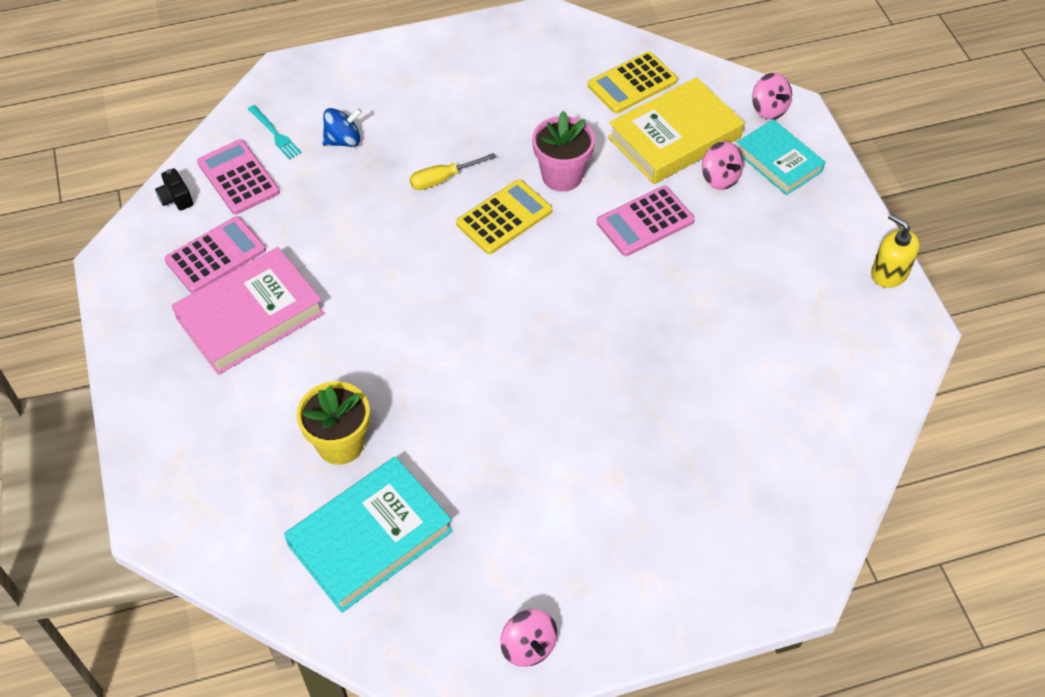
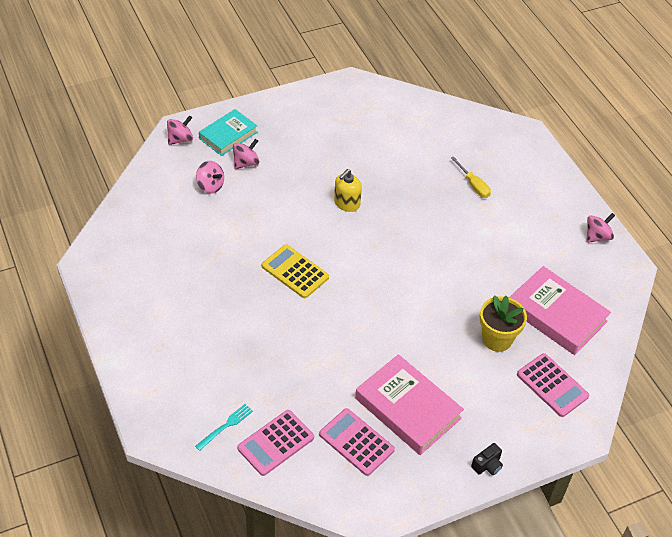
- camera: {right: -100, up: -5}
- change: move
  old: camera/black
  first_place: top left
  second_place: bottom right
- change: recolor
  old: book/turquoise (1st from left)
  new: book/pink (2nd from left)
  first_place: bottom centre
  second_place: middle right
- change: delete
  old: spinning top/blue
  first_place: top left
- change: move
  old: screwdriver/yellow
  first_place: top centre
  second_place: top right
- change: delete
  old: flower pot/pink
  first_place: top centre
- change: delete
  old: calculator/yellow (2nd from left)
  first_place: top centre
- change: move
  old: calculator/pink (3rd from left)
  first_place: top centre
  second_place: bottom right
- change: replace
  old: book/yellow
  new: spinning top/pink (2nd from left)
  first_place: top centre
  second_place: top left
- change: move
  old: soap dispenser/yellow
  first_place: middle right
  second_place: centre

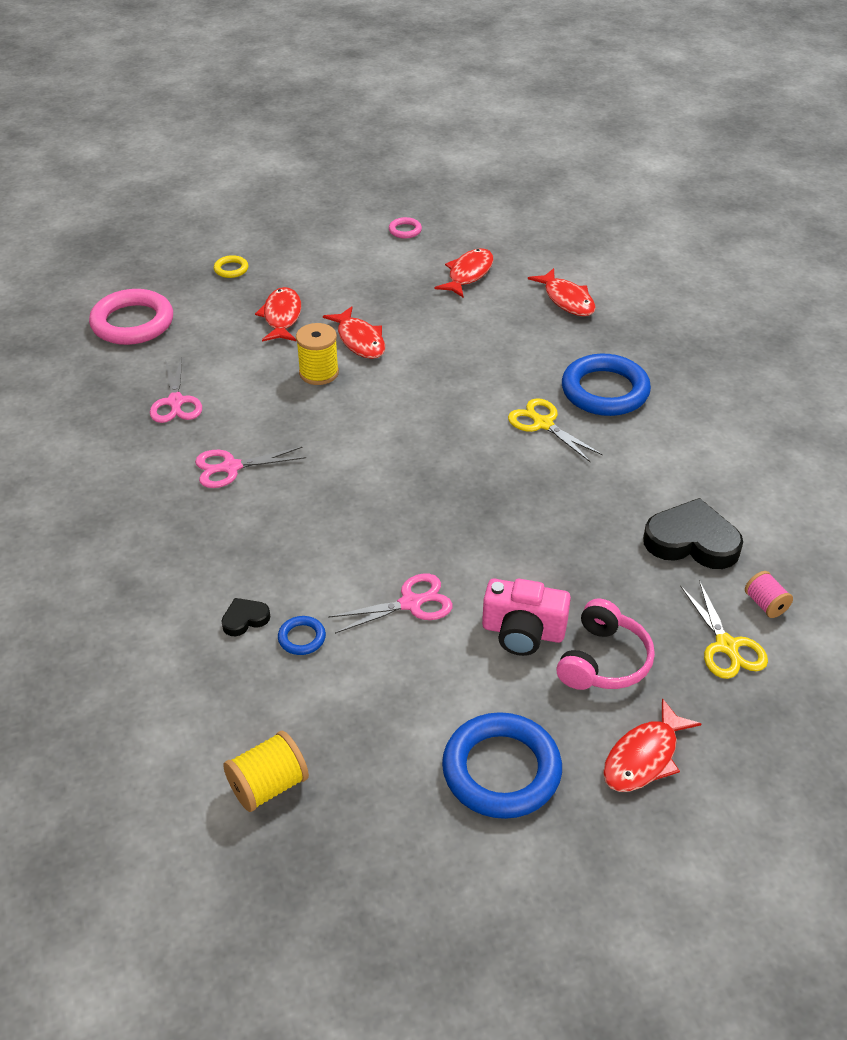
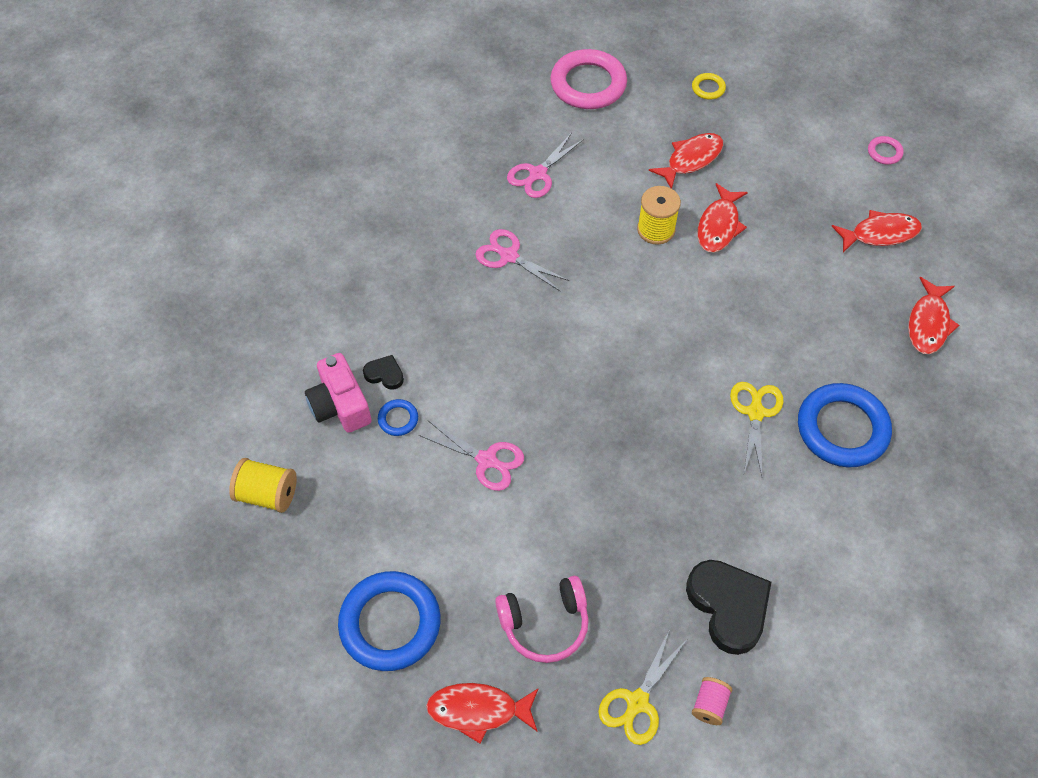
- camera: {right: 50, up: 15}
- change: move
  old: camera/pink
  first_place: centre
  second_place: middle left

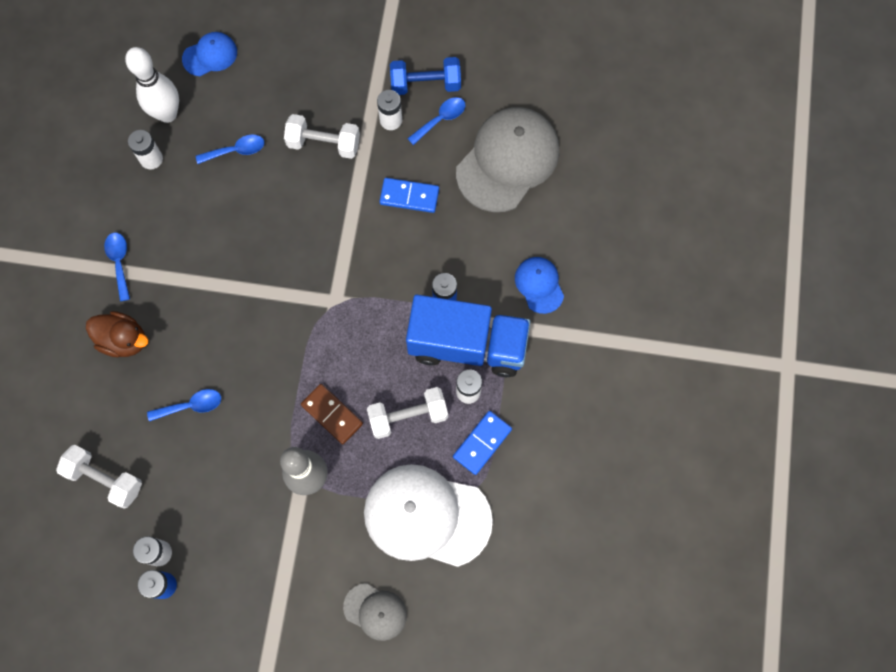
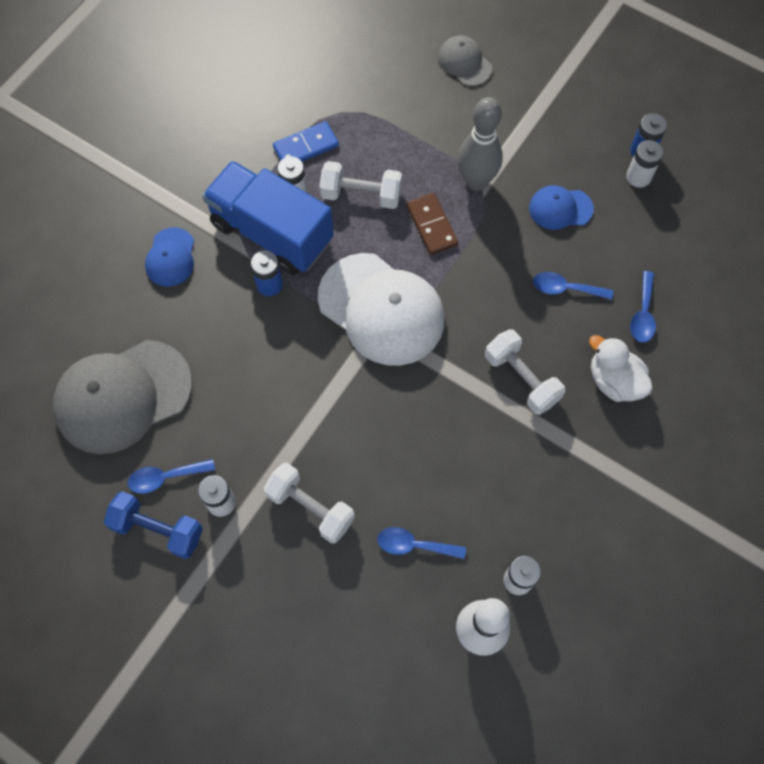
- camera: {right: -155, up: -5}
- change: move
  old: dumbbell/white (1st from left in the first image)
  new: dumbbell/white (3rd from left)
  first_place: bottom left
  second_place: middle right
- change: recolor
  old: duck/brown
  new: duck/white
  first_place: middle left
  second_place: middle right
- change: move
  old: spoon/blue (1st from left in the first image)
  new: spoon/blue (4th from left)
  first_place: middle left
  second_place: middle right
- change: move
  old: cap/blue (1st from left in the first image)
  new: cap/blue (2nd from left)
  first_place: top left
  second_place: top right
- change: move
  old: cap/white
  first_place: bottom centre
  second_place: centre
- change: delete
  old: domino/blue (1st from left)
  first_place: top centre

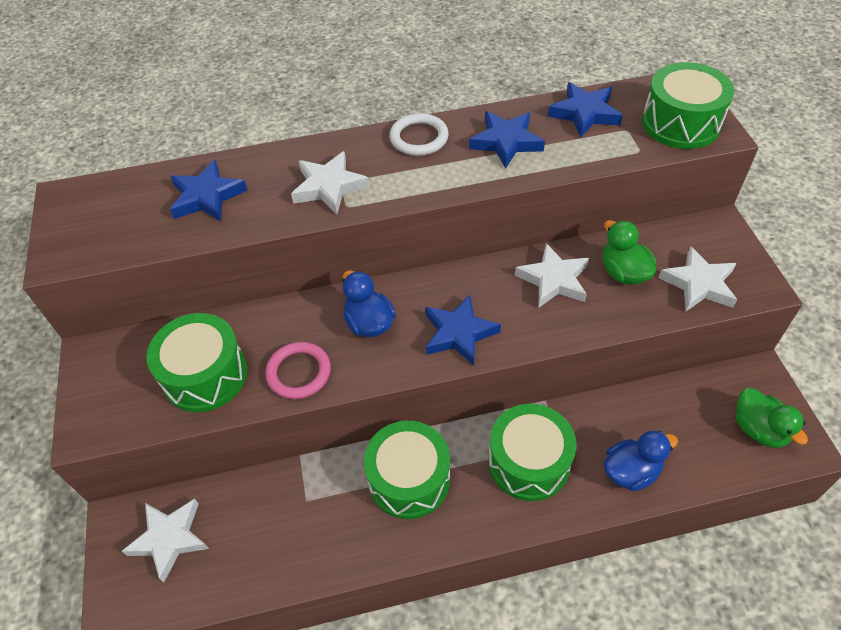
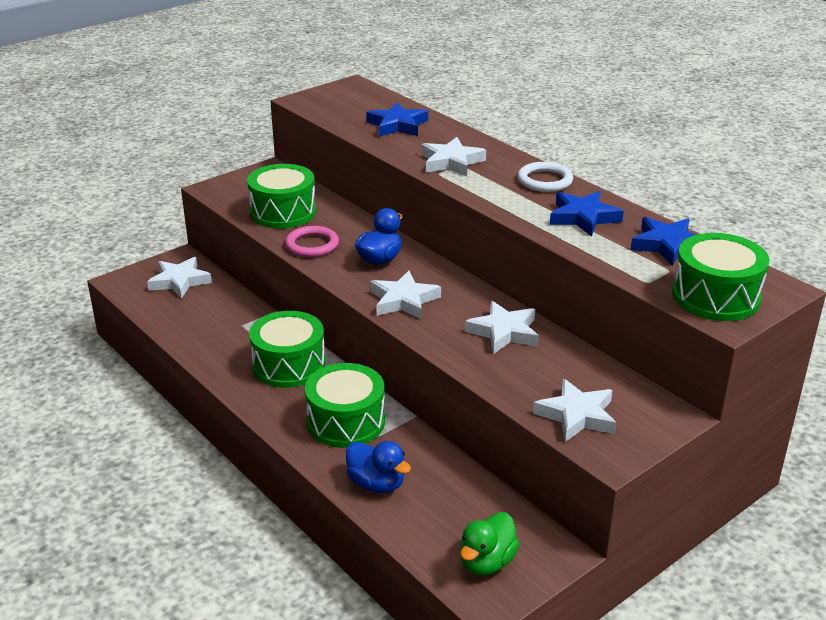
- camera: {right: 60, up: -20}
- change: recolor
  old: star/blue (2nd from left)
  new: star/white (2nd from left)
  first_place: centre
  second_place: centre
- change: delete
  old: duck/green (1st from left)
  first_place: middle right

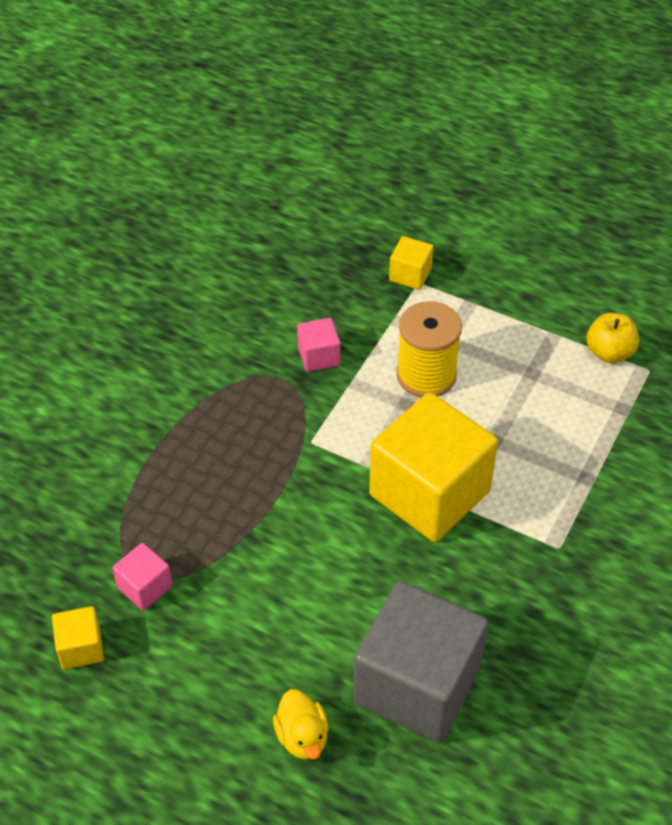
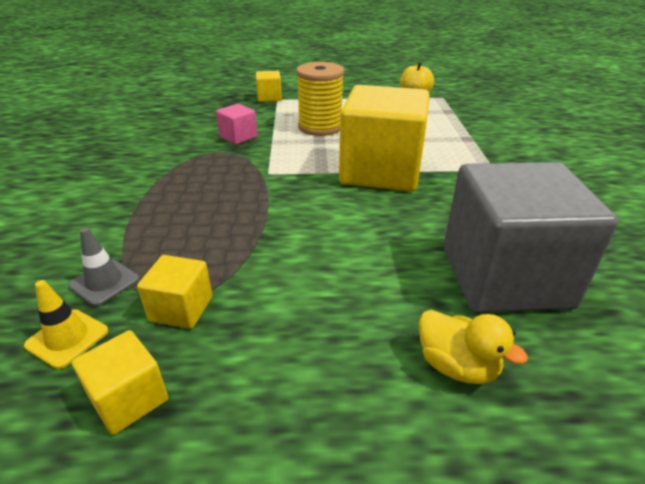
- camera: {right: -30, up: -15}
- change: recolor
  old: cube/pink (1st from left)
  new: cube/yellow (2nd from left)
  first_place: bottom left
  second_place: middle left
- change: insert
  new: traffic cone/yellow
  second_place: bottom left
- change: insert
  new: traffic cone/grey
  second_place: middle left

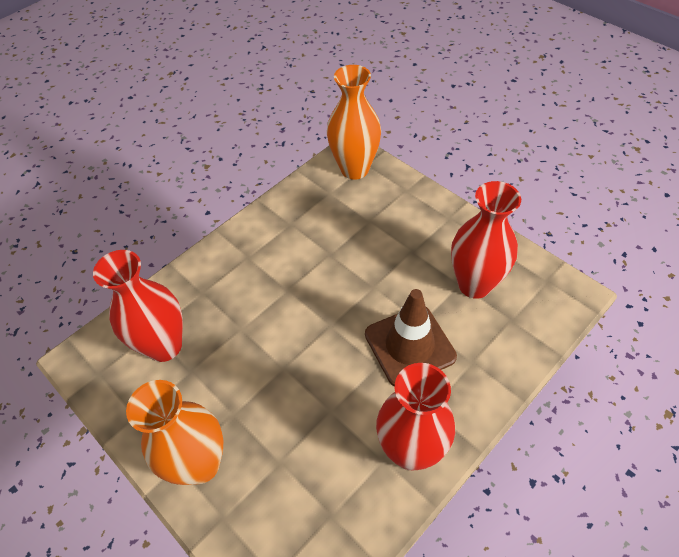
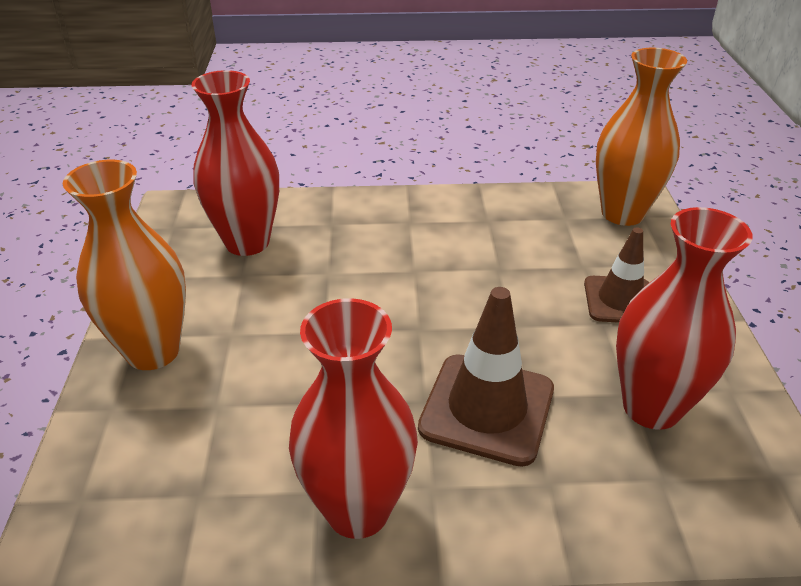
- camera: {right: 40, up: -15}
- change: insert
  new: traffic cone/brown (2nd from left)
  second_place: middle right

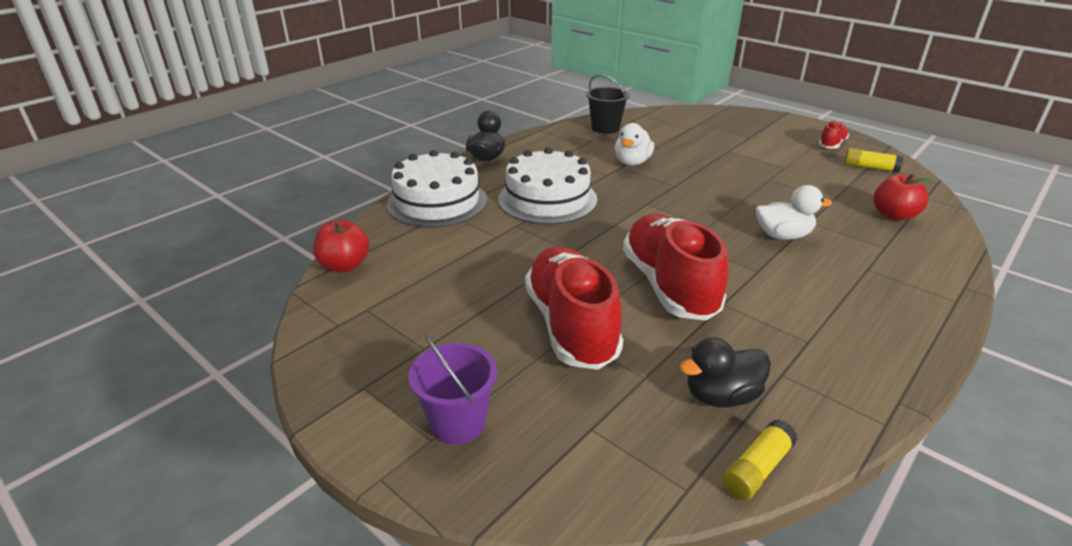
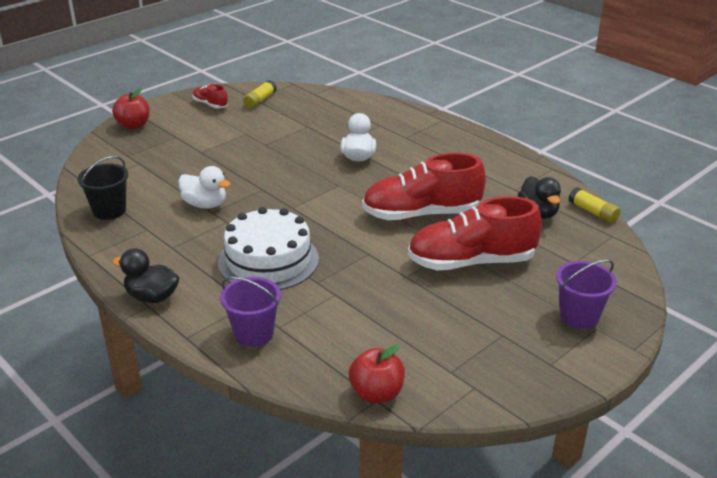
- camera: {right: -85, up: 0}
- change: replace
  old: cake/white (1st from left)
  new: bucket/purple (1st from left)
  first_place: centre
  second_place: centre
- change: move
  old: apple/red (2nd from left in the first image)
  new: apple/red (1st from left)
  first_place: middle right
  second_place: top left

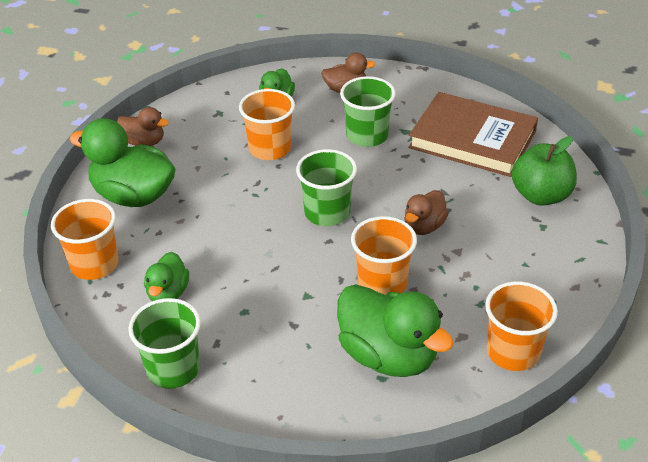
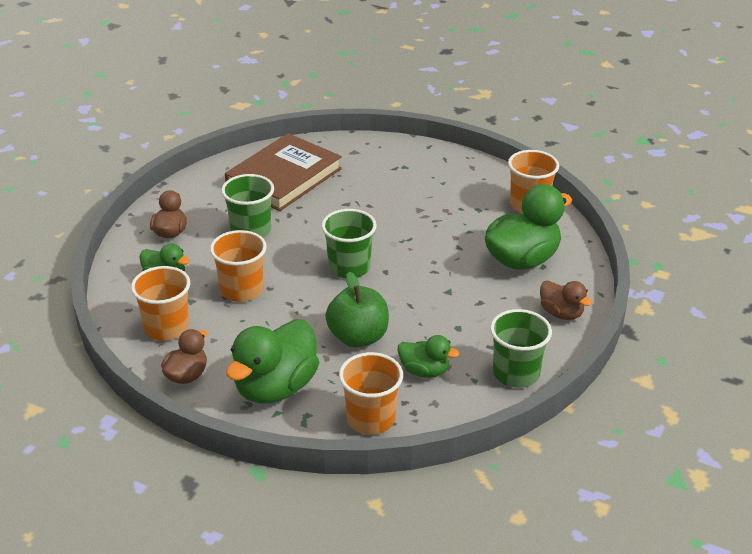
- camera: {right: -80, up: -5}
- change: move
  old: cup/orange (3rd from left in the first image)
  new: cup/orange (1st from left)
  first_place: centre
  second_place: middle left
- change: move
  old: duck/brown (3rd from left)
  first_place: centre
  second_place: middle right
- change: move
  old: apple/green
  first_place: middle right
  second_place: centre

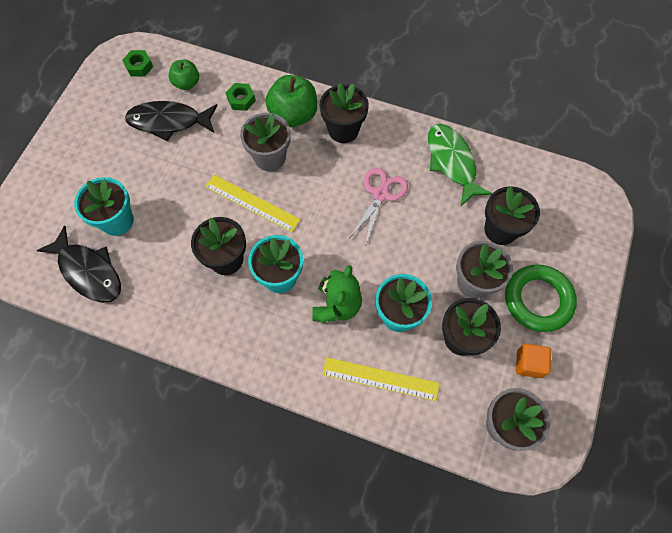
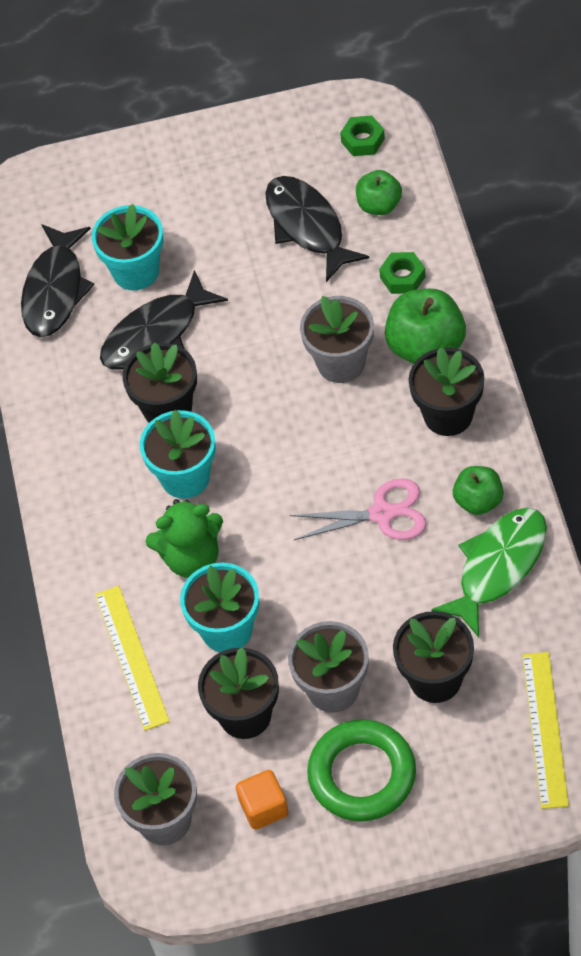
- camera: {right: 65, up: -10}
- change: move
  old: ruler/yellow (1st from left in the first image)
  new: ruler/yellow (2nd from left)
  first_place: centre
  second_place: bottom right
- change: insert
  new: fish/black (2nd from left)
  second_place: middle left
- change: insert
  new: apple/green (3rd from left)
  second_place: middle right

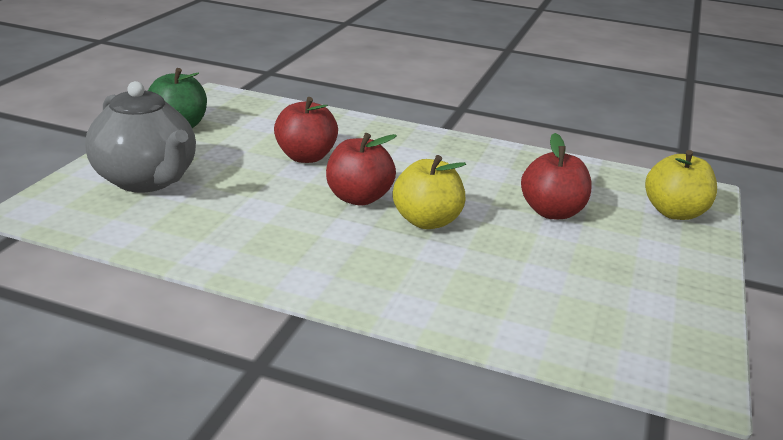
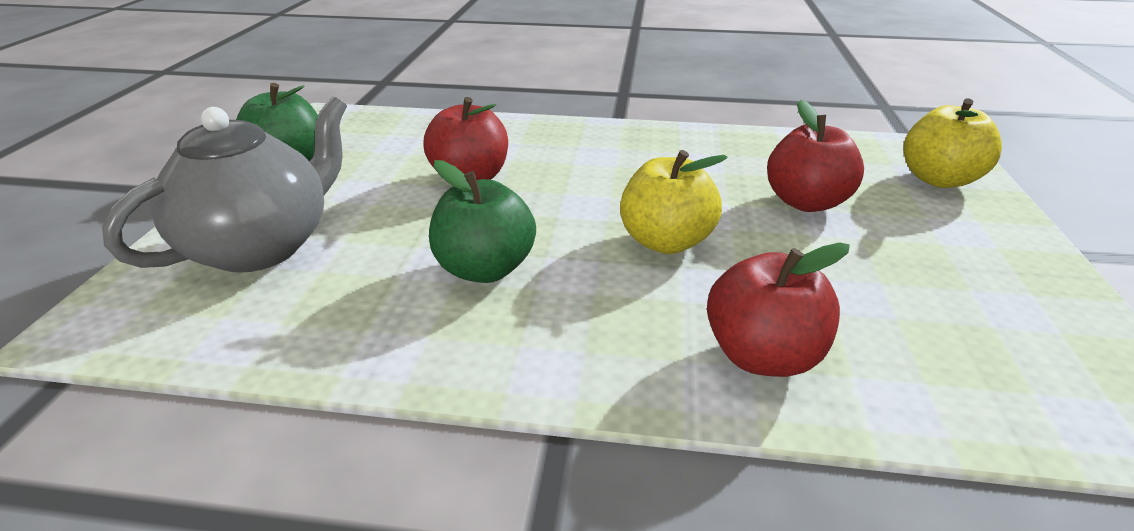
- camera: {right: -10, up: 5}
- change: rotate
  old: teapot/grey
  first_place: top left
  second_place: middle left
  degrees: -90
- change: move
  old: apple/red (2nd from left)
  first_place: centre
  second_place: middle right
- change: insert
  new: apple/green (2nd from left)
  second_place: centre

